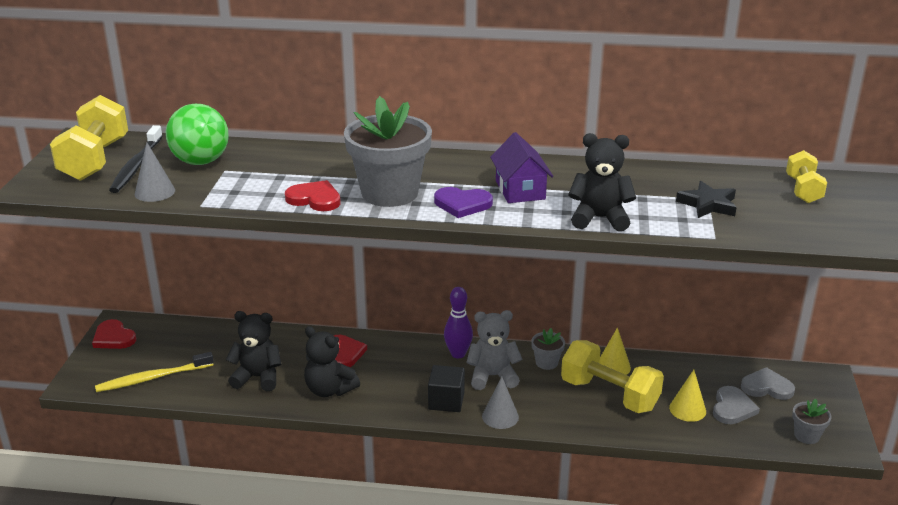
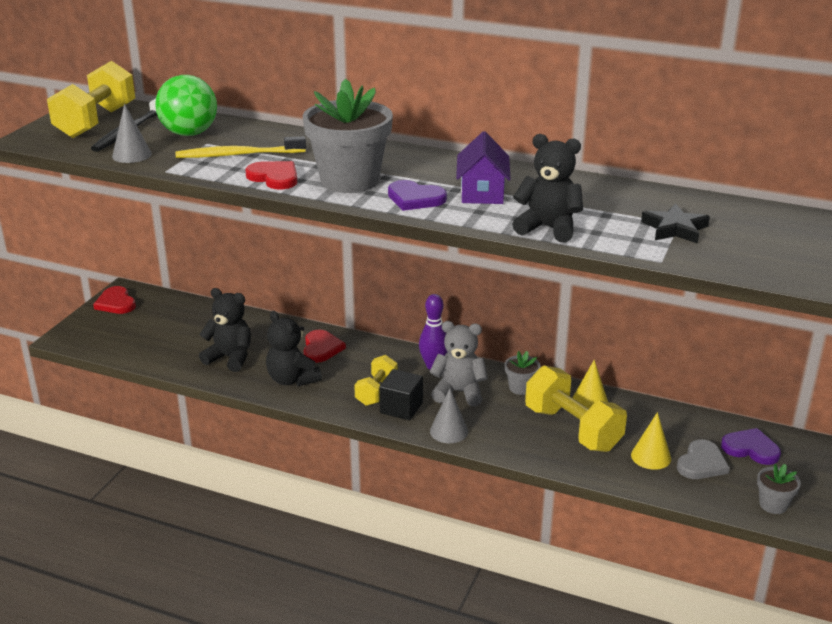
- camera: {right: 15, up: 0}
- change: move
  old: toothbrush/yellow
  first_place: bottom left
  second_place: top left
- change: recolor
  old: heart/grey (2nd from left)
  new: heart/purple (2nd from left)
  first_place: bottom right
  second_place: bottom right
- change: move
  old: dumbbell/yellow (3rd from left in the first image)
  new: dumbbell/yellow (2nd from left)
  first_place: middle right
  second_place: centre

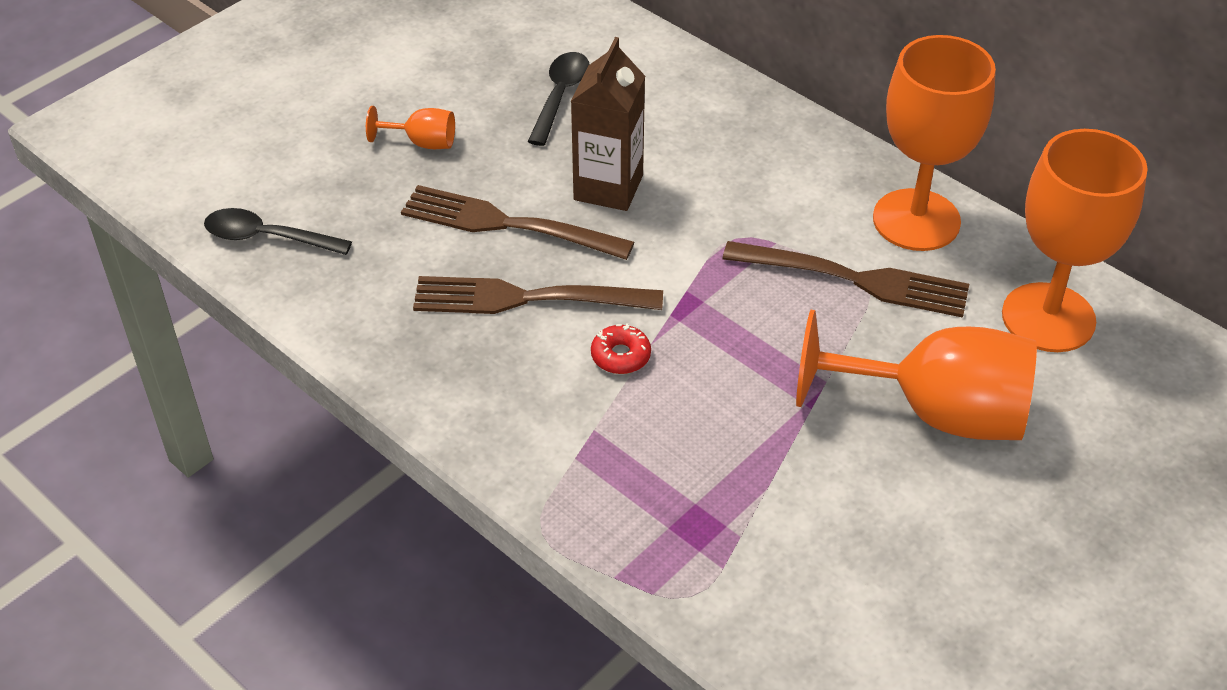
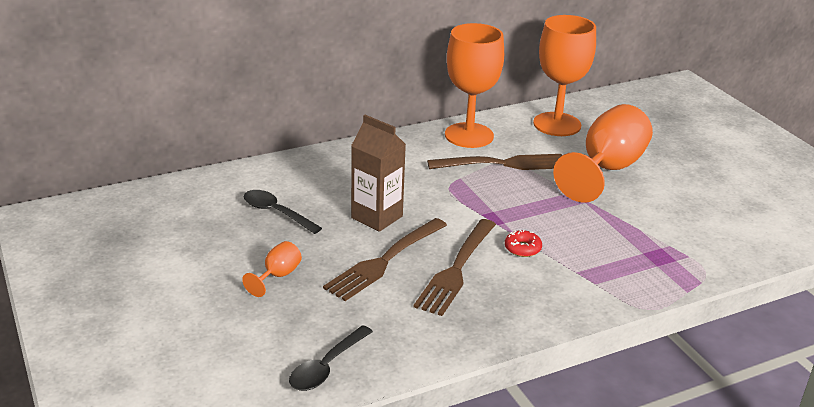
- camera: {right: -70, up: -15}
- change: rotate
  old: fork/brown (3rd from left)
  first_place: middle right
  second_place: centre
  degrees: 45

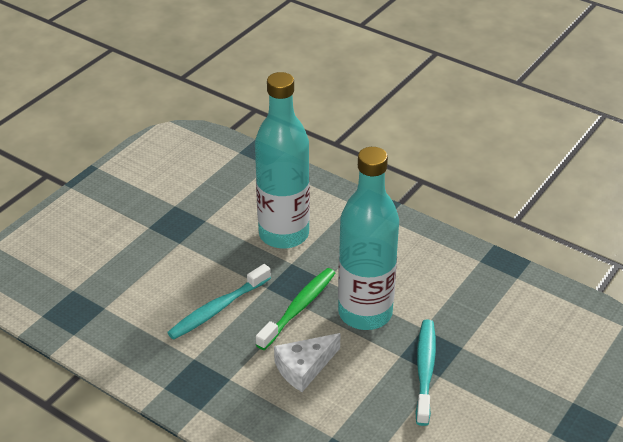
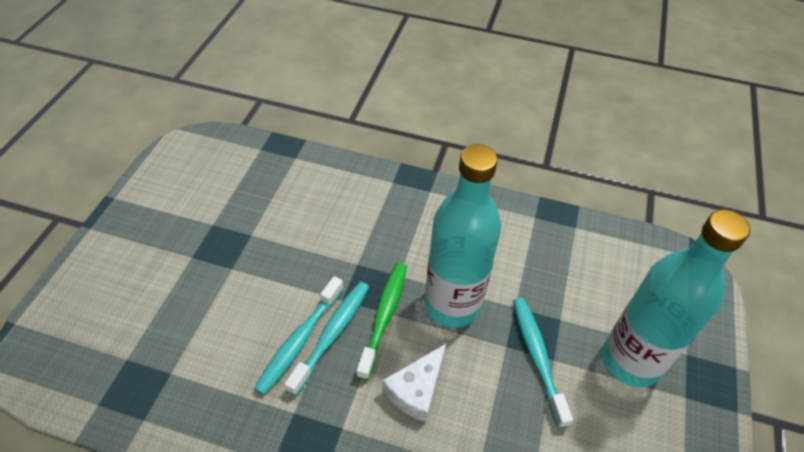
- camera: {right: -20, up: 10}
- change: move
  old: bottle/turquoise (1st from left in the first image)
  new: bottle/turquoise (2nd from left)
  first_place: centre
  second_place: middle right
- change: insert
  new: toothbrush/turquoise (2nd from left)
  second_place: bottom centre

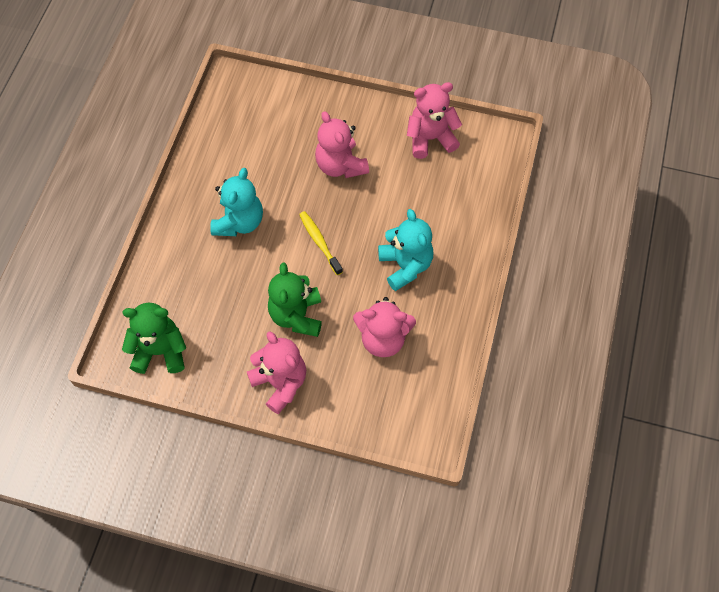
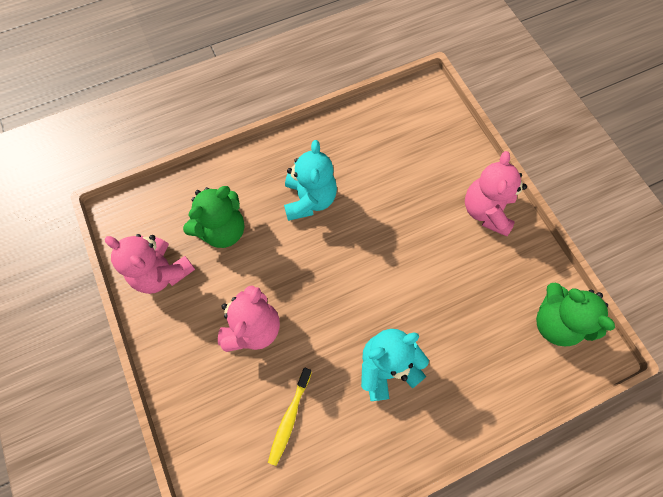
- camera: {right: -130, up: 5}
- change: move
  old: teddy bear/green (2nd from left in the first image)
  new: teddy bear/green (1st from left)
  first_place: centre
  second_place: middle left
- change: move
  old: toothbrush/yellow
  first_place: centre
  second_place: bottom centre
- change: delete
  old: teddy bear/pink (3rd from left)
  first_place: centre
- change: rotate
  old: teddy bear/turquoise (2nd from left in the first image)
  first_place: centre
  second_place: centre
  degrees: 150

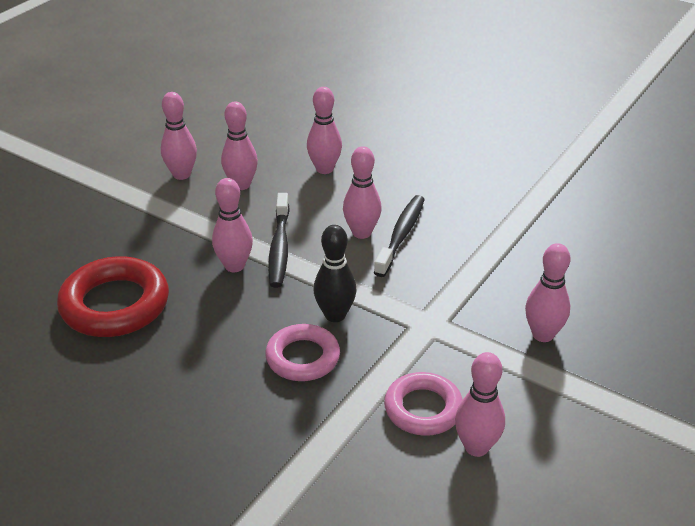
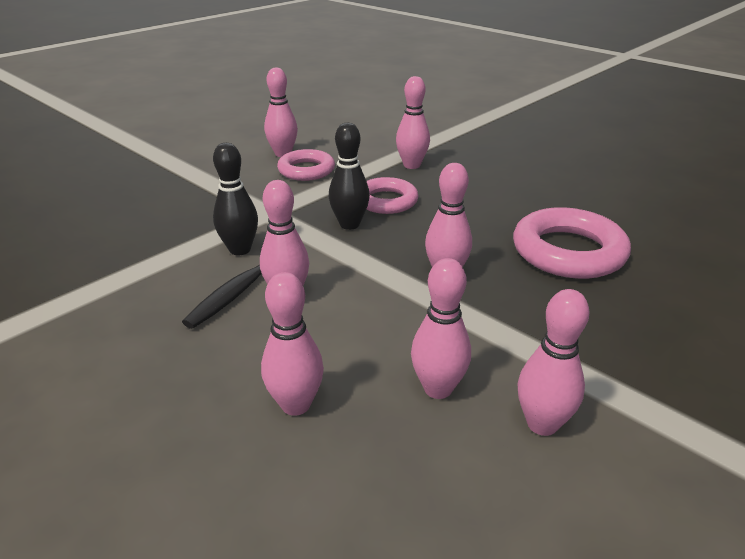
- camera: {right: -170, up: -5}
- change: recolor
  old: ring/red
  new: ring/pink (3rd from left)
  first_place: middle left
  second_place: middle right
- change: delete
  old: toothbrush/black (1st from left)
  first_place: centre
- change: move
  old: bowling pin/pink (7th from left in the first image)
  new: bowling pin/pink (4th from left)
  first_place: middle right
  second_place: top centre
- change: insert
  new: bowling pin/black (1st from left)
  second_place: middle left

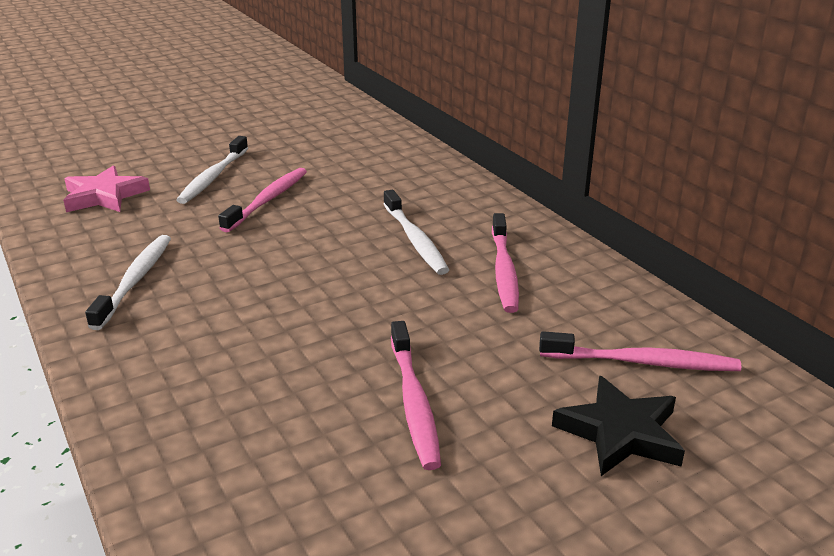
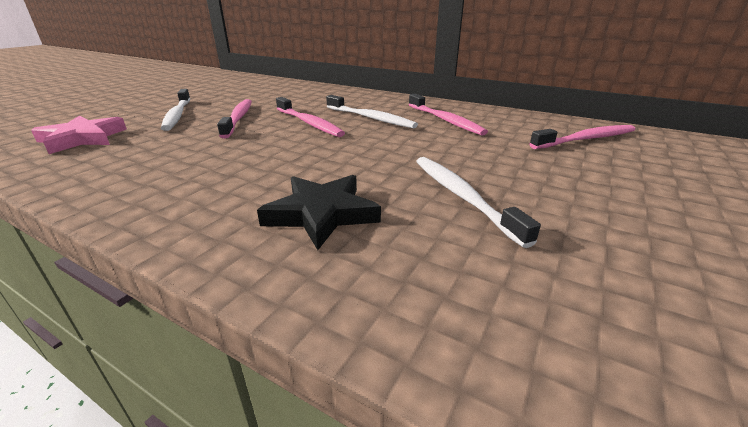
- camera: {right: -30, up: 0}
- change: move
  old: toothbrush/white (1st from left in the first image)
  new: toothbrush/white (3rd from left)
  first_place: middle left
  second_place: centre
- change: move
  old: toothbrush/pink (2nd from left)
  first_place: bottom centre
  second_place: top centre
- change: move
  old: star/black
  first_place: bottom right
  second_place: centre

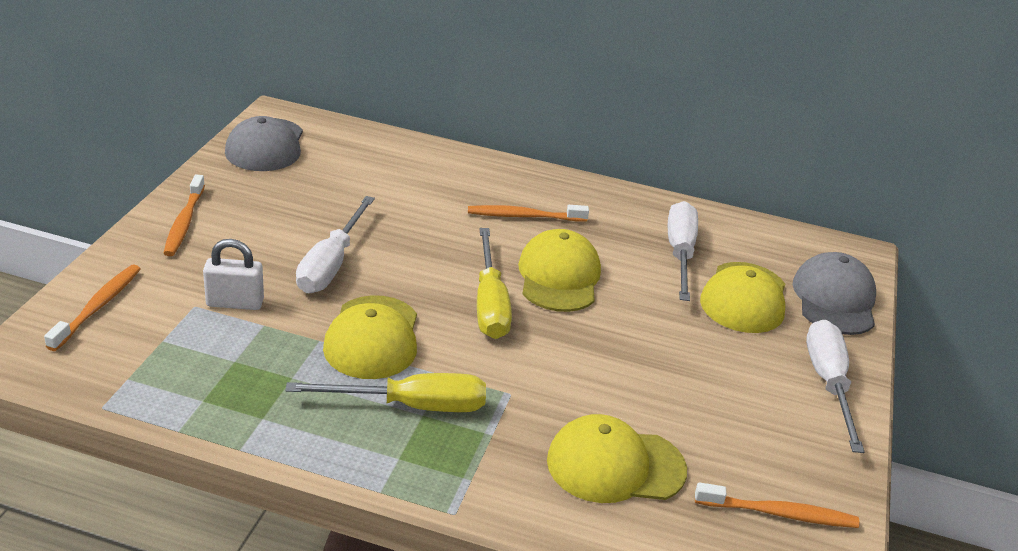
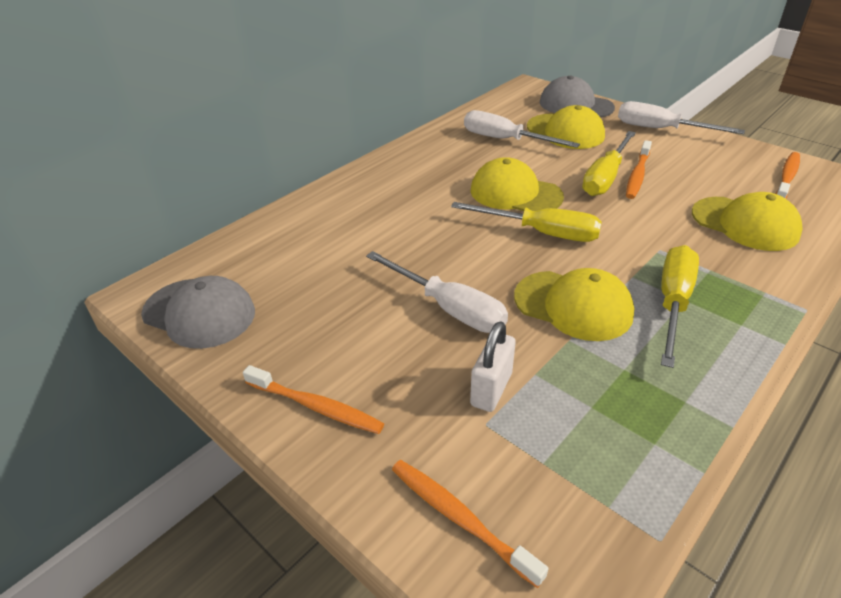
- camera: {right: -60, up: 5}
- change: move
  old: toothbrush/orange (3rd from left)
  first_place: centre
  second_place: top right
- change: rotate
  old: cap/yellow (3rd from left in the first image)
  first_place: bottom centre
  second_place: middle right
  degrees: -75
- change: insert
  new: screwdriver/yellow (2nd from left)
  second_place: top right

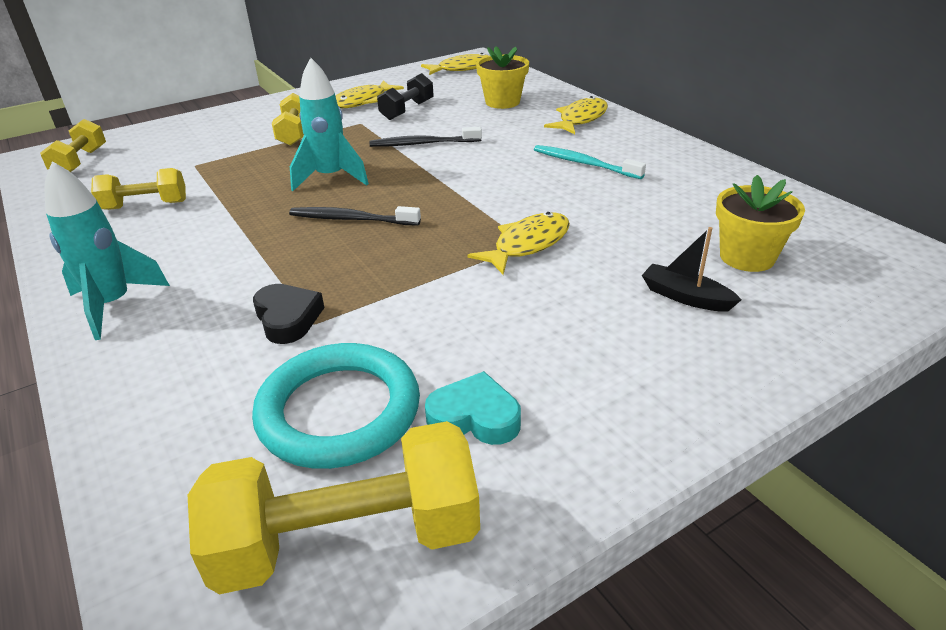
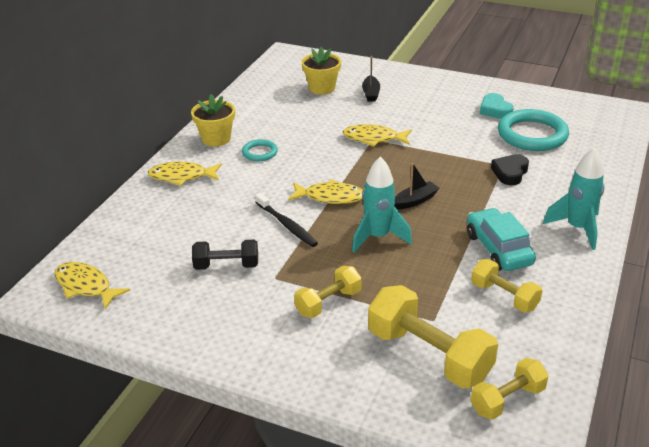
- camera: {right: -125, up: 0}
- change: move
  old: dumbbell/yellow (4th from left in the first image)
  new: dumbbell/yellow (2nd from left)
  first_place: bottom centre
  second_place: bottom right
- change: replace
  old: toothbrush/black (1st from left)
  new: boat/black (2nd from left)
  first_place: centre
  second_place: centre
- change: move
  old: fish/yellow (1st from left in the first image)
  new: fish/yellow (3rd from left)
  first_place: top centre
  second_place: centre
- change: move
  old: flower pot/yellow (1st from left)
  first_place: top centre
  second_place: top left
- change: replace
  old: toothbrush/turquoise
  new: ring/turquoise (1st from left)
  first_place: top centre
  second_place: centre
- change: insert
  new: car/turquoise
  second_place: middle right

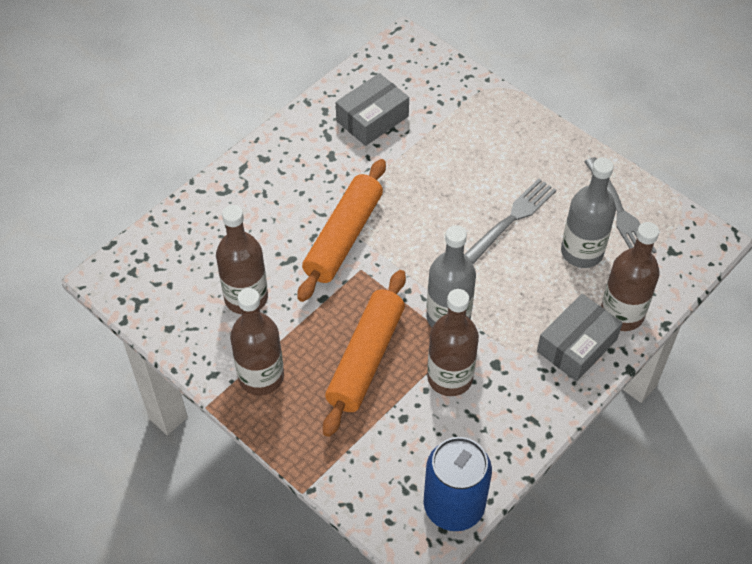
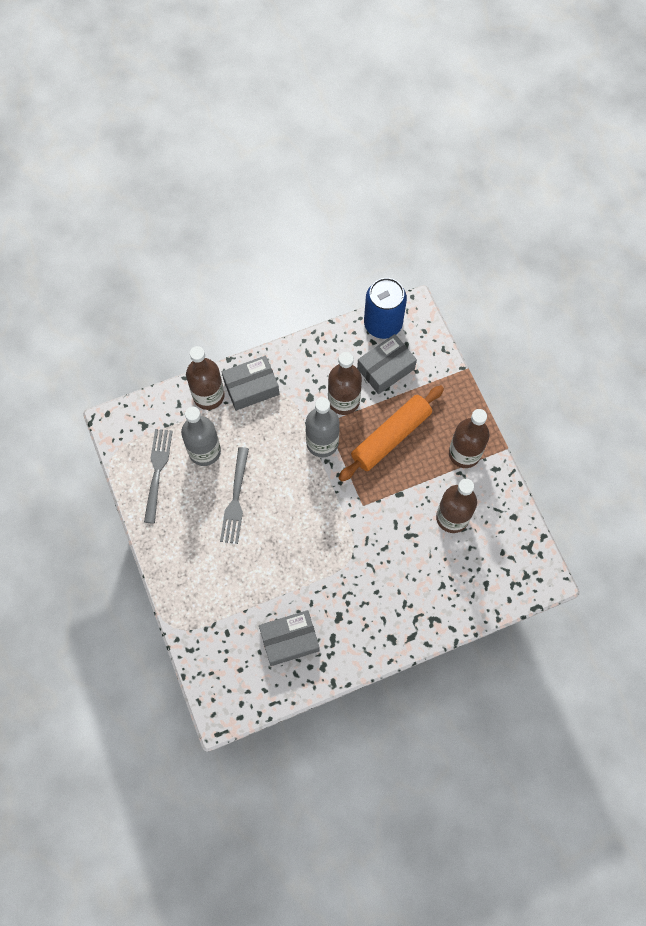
- camera: {right: -155, up: 15}
- change: delete
  old: rolling pin/orange (1st from left)
  first_place: centre
- change: rotate
  old: fork/grey (1st from left in the first image)
  first_place: middle right
  second_place: centre
  degrees: -60
- change: insert
  new: box/grey (3rd from left)
  second_place: centre

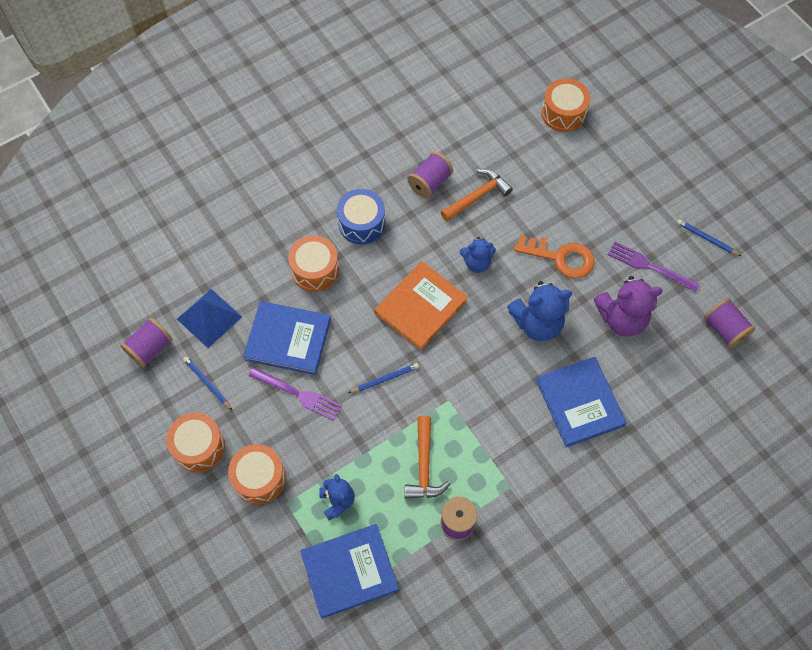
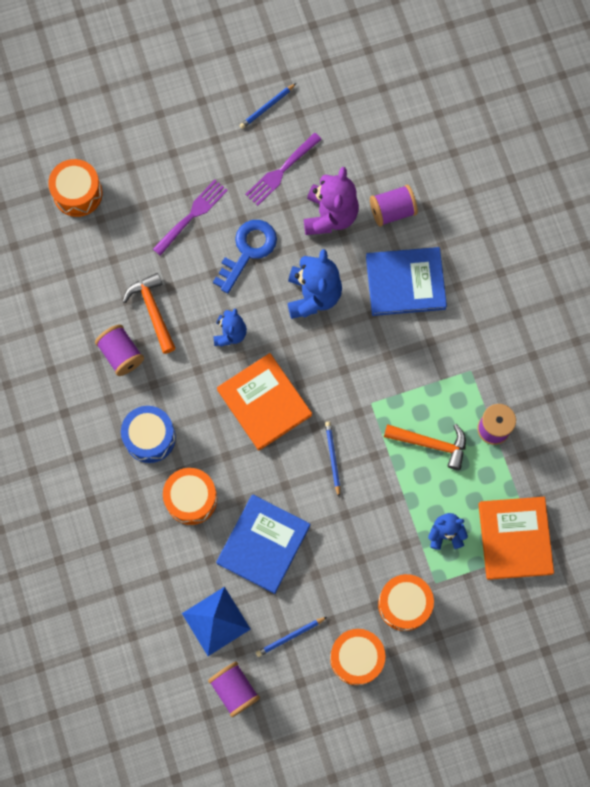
- camera: {right: -75, up: 10}
- change: move
  old: fork/purple (1st from left)
  first_place: centre
  second_place: top left
- change: recolor
  old: book/blue (2nd from left)
  new: book/orange (2nd from left)
  first_place: bottom centre
  second_place: bottom right
- change: recolor
  old: key/orange
  new: key/blue
  first_place: middle right
  second_place: top centre
- change: move
  old: spool/purple (4th from left in the first image)
  new: spool/purple (3rd from left)
  first_place: middle right
  second_place: top right

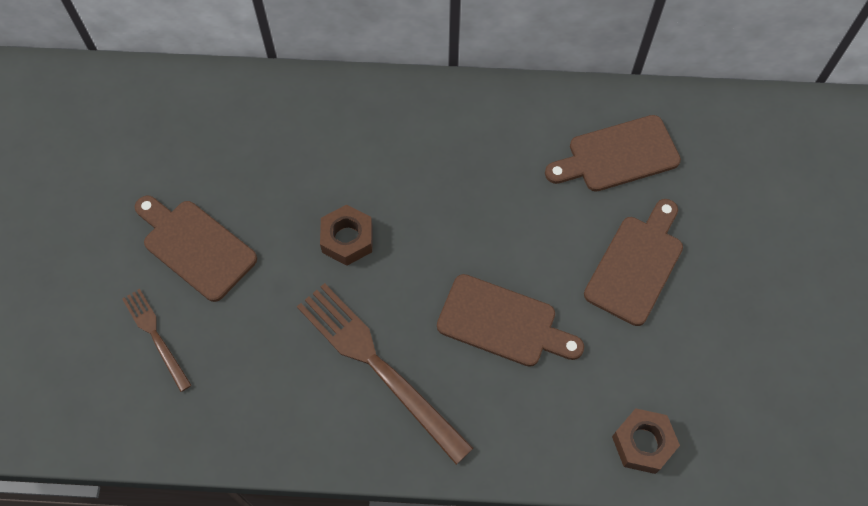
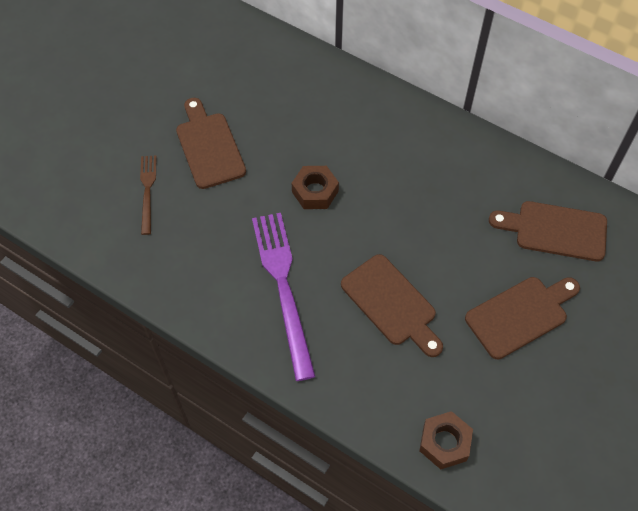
- camera: {right: 30, up: -5}
- change: recolor
  old: fork/brown (2nd from left)
  new: fork/purple
  first_place: bottom centre
  second_place: centre

